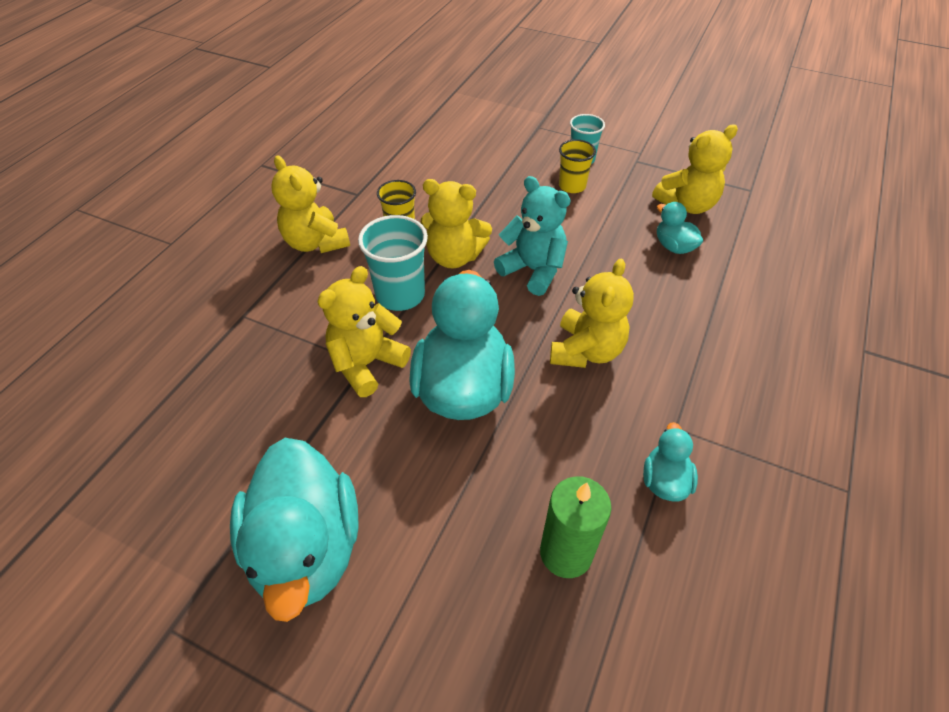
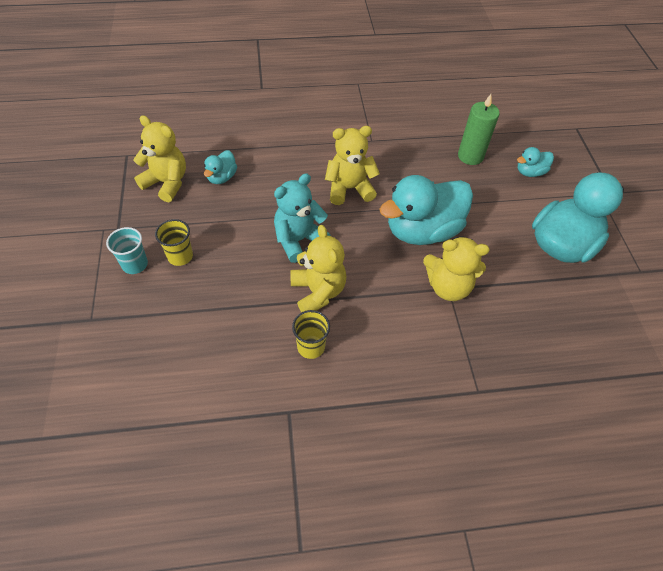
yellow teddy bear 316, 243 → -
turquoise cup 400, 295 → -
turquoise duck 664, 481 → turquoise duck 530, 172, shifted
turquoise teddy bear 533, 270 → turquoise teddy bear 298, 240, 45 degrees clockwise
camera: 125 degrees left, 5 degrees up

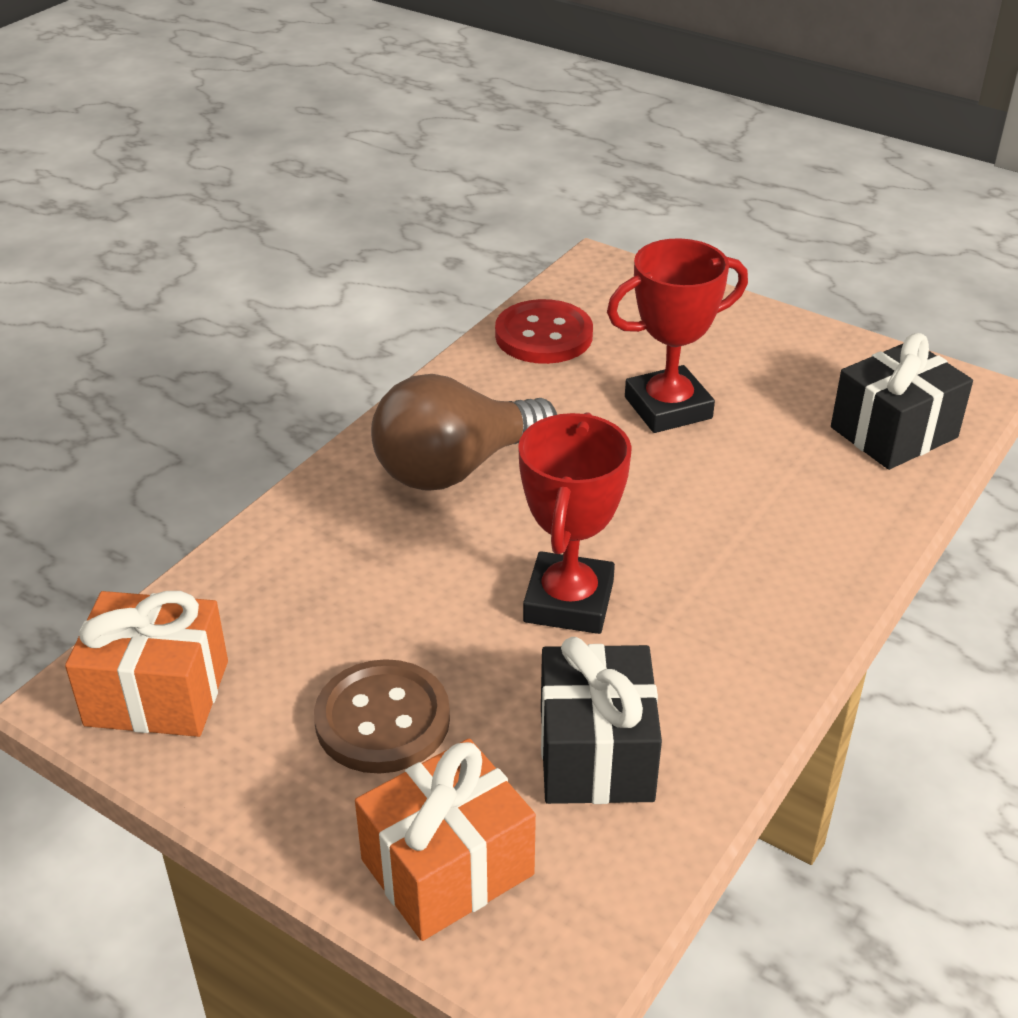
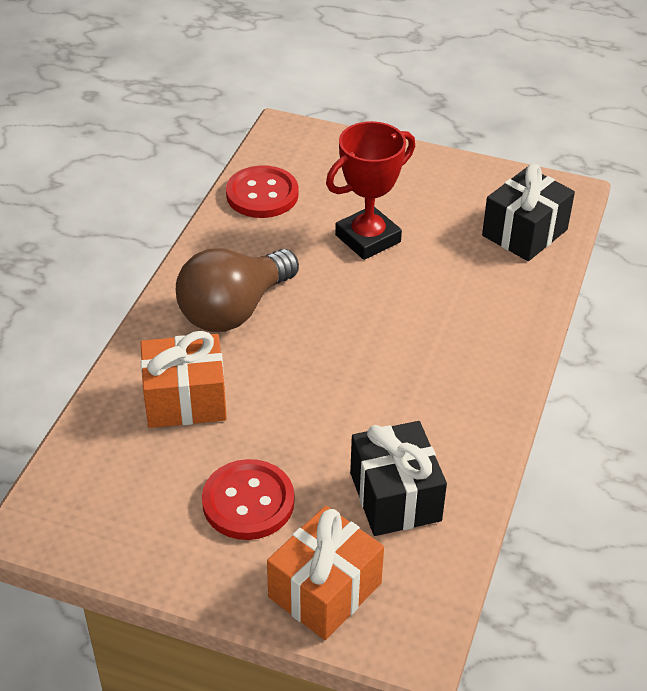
red trophy 569, 601 → -
orange gift 157, 693 → orange gift 185, 400, shifted
brown button 382, 720 → red button 248, 502
camera: 15 degrees left, 5 degrees up

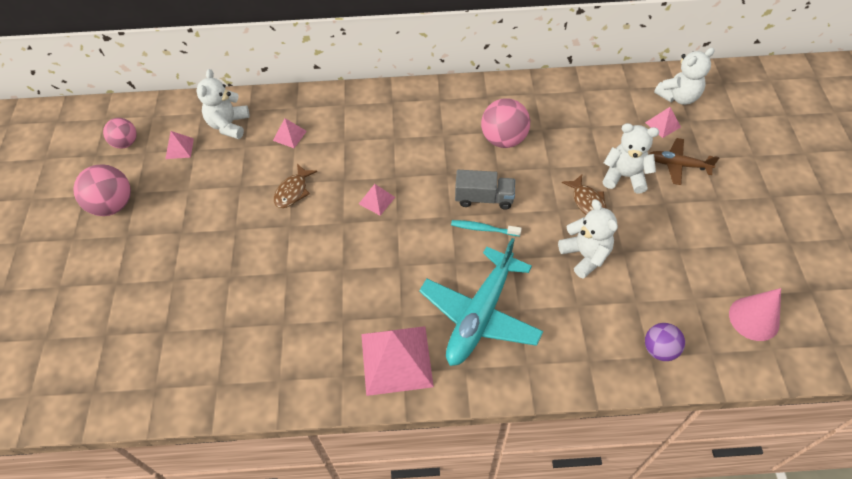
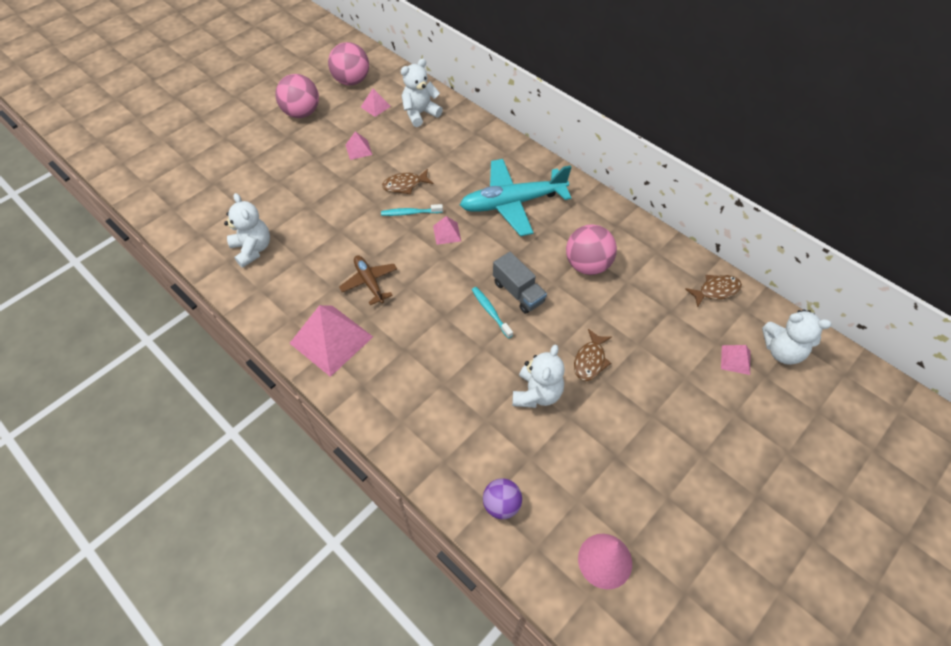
- → turquoise toothbrush 410, 213
- → brown fish 716, 290
pink pyramid 289, 135 → pink pyramid 358, 149, shifted
turquoise plane 480, 315 → turquoise plane 512, 203, shifted
white teddy bear 624, 176 → white teddy bear 252, 249, shifted
brown plane 677, 165 → brown plane 369, 282, shifted
pink ball 126, 143 → pink ball 351, 81, x1.57
camera: 45 degrees right, 0 degrees up

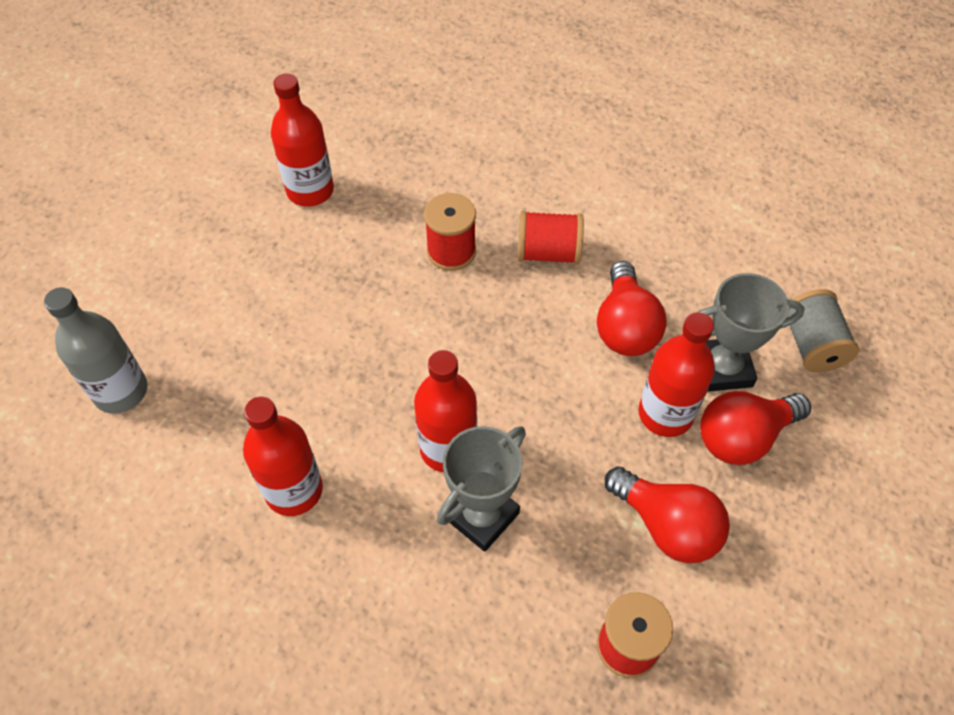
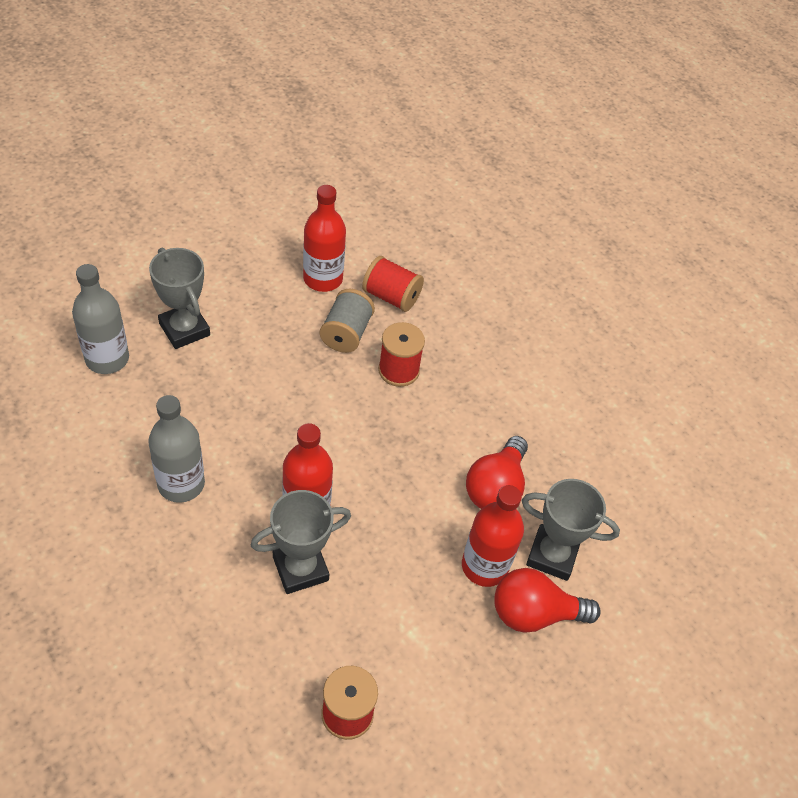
red light bulb 667, 526 → -
- → grey trophy 184, 329
red spool 548, 253 → red spool 391, 297, shifted
grey spool 812, 345 → grey spool 346, 333, shifted
red bottle 294, 490 → grey bottle 181, 484
camera: 20 degrees right, 5 degrees down

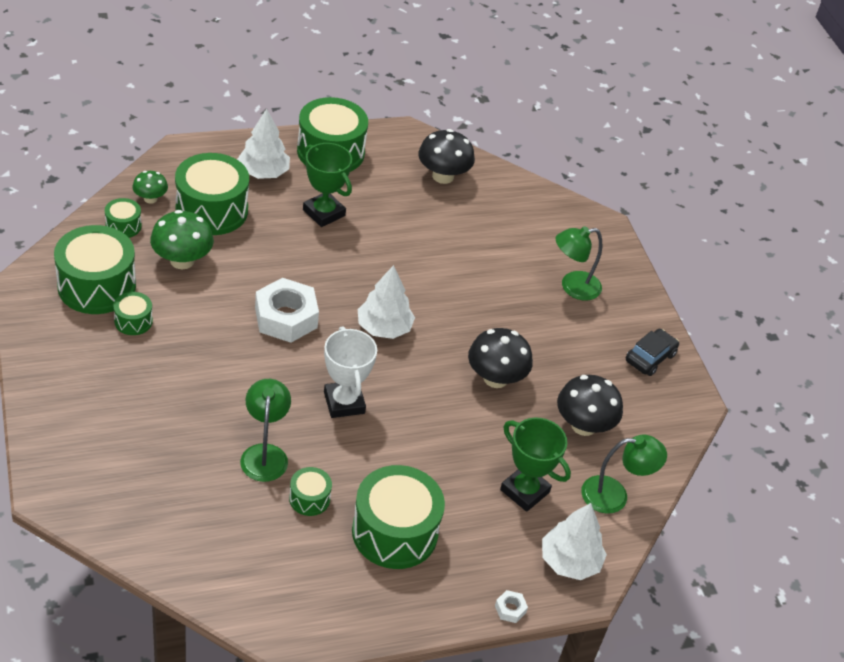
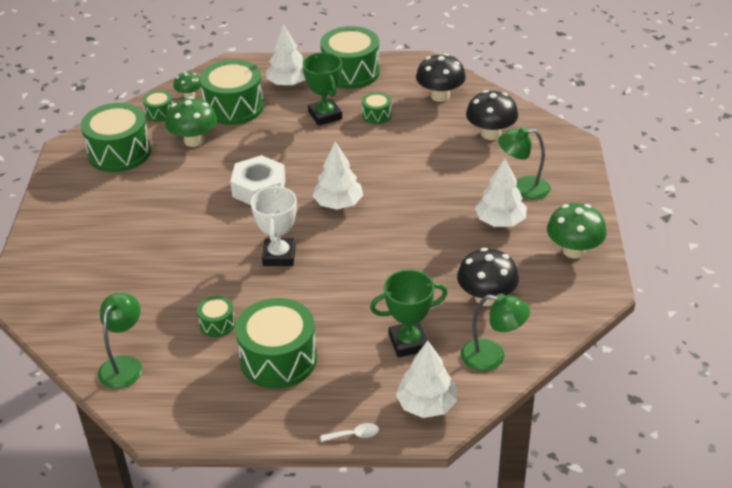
- → white tree 500, 221
green drum 133, 321 → green drum 376, 115, shifted
green lamp 265, 454 → green lamp 124, 365, shifted
black mushroom 495, 378 → black mushroom 490, 134, shifted
white nut 510, 609 → white spoon 354, 435
black car 650, 357 → green mushroom 573, 250
green trophy 524, 491 → green trophy 409, 342, 75 degrees counterclockwise
camera: 25 degrees right, 5 degrees down

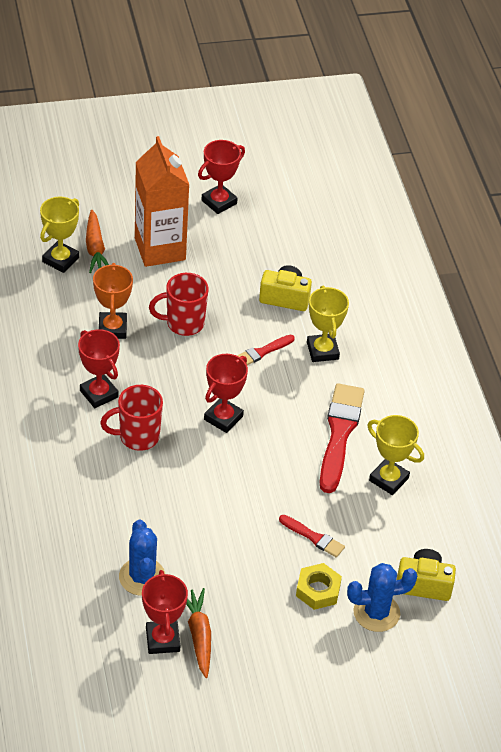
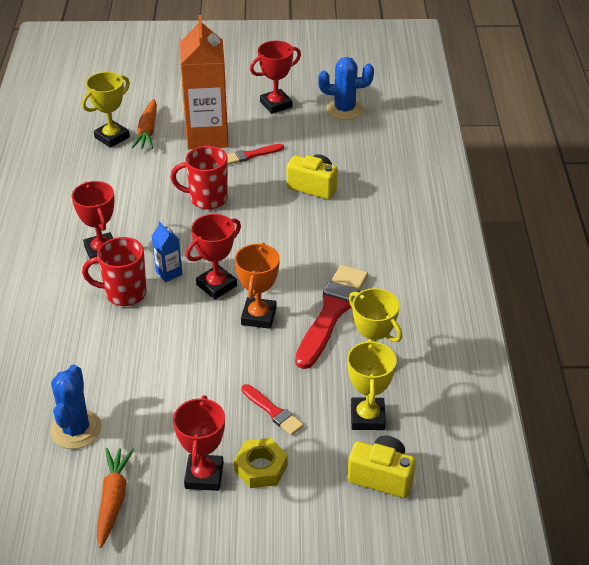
- → blue carton 169, 273
orange trophy 112, 328 → orange trophy 258, 316, shifted
red trophy 162, 640 → red trophy 204, 476, shifted
red brush 262, 352 → red brush 251, 155, shifted
yellow trophy 322, 351 → yellow trophy 367, 417, shifted
blue cactus 376, 613 → blue cactus 344, 110, shifted
camera: 15 degrees right, 5 degrees down

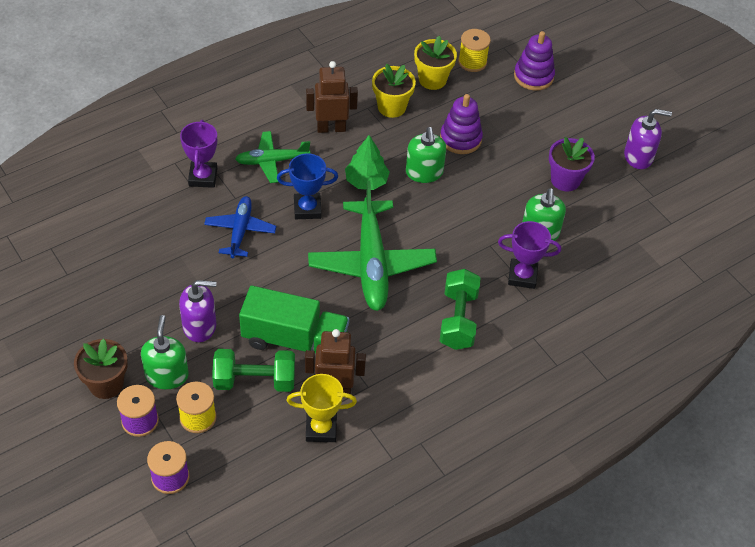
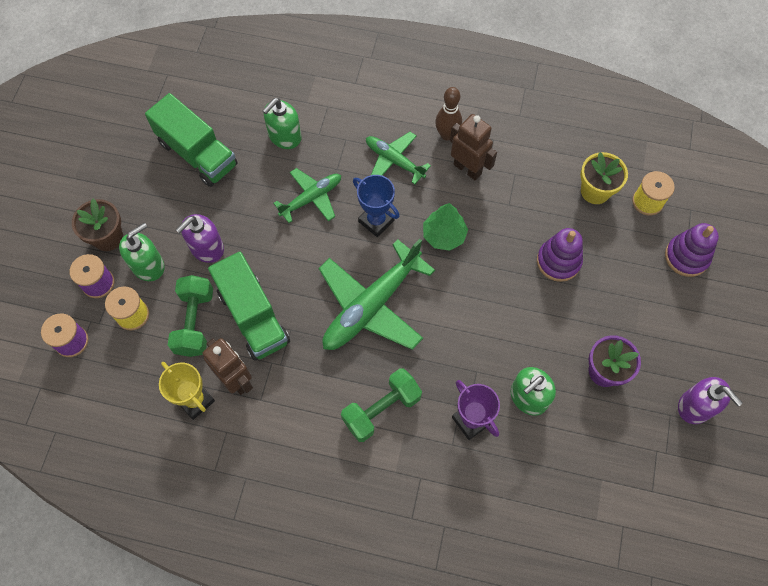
purple trophy 203, 177 → -
yellow flower pot 391, 107 → -
- → green truck 197, 153
- → brown bowling pin 447, 135
green soap dispenser 424, 173 → green soap dispenser 284, 136, shifted
blue plane 240, 231 → green plane 311, 198
purple soap dispenser 200, 326 → purple soap dispenser 206, 248, 90 degrees clockwise
green dumbbell 255, 381 → green dumbbell 195, 322, 45 degrees clockwise
camera: 50 degrees right, 15 degrees up

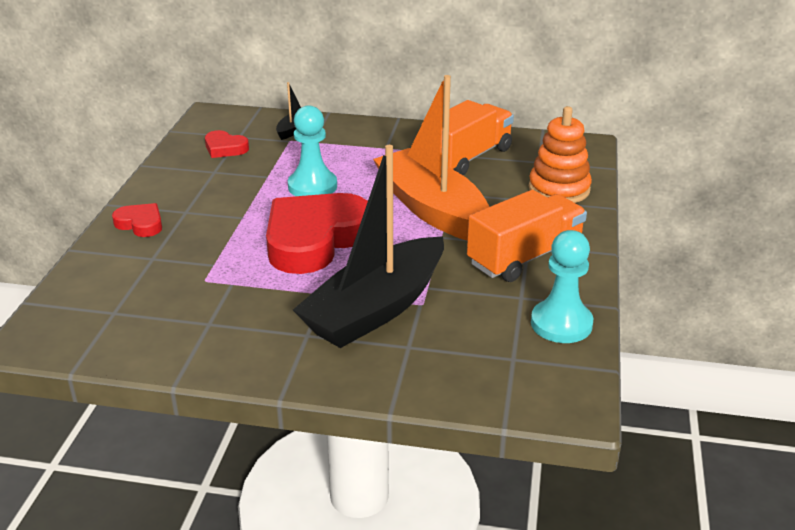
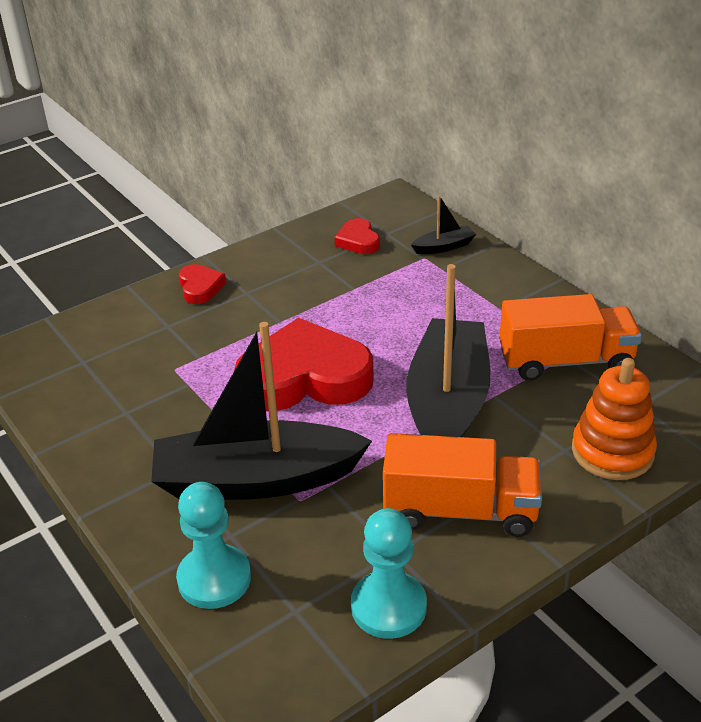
turquoise pawn 312, 186 → turquoise pawn 214, 579, shifted
orange boat 432, 209 → black boat 447, 403
camera: 45 degrees right, 5 degrees up

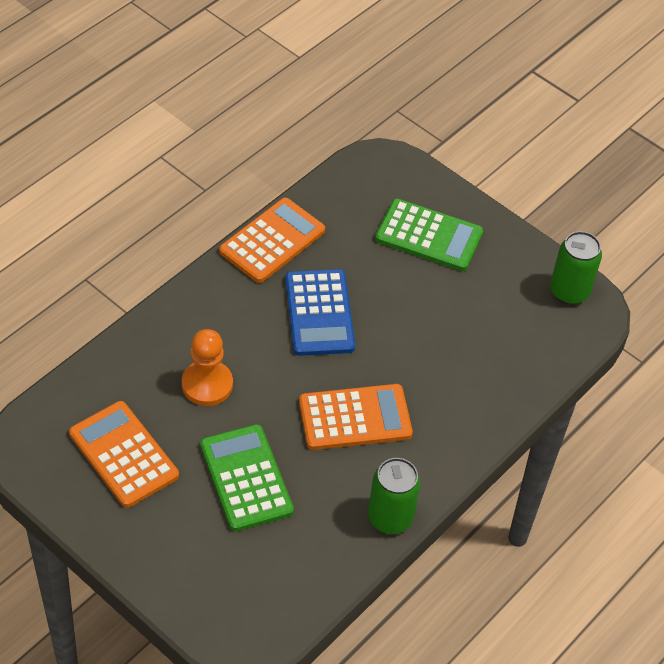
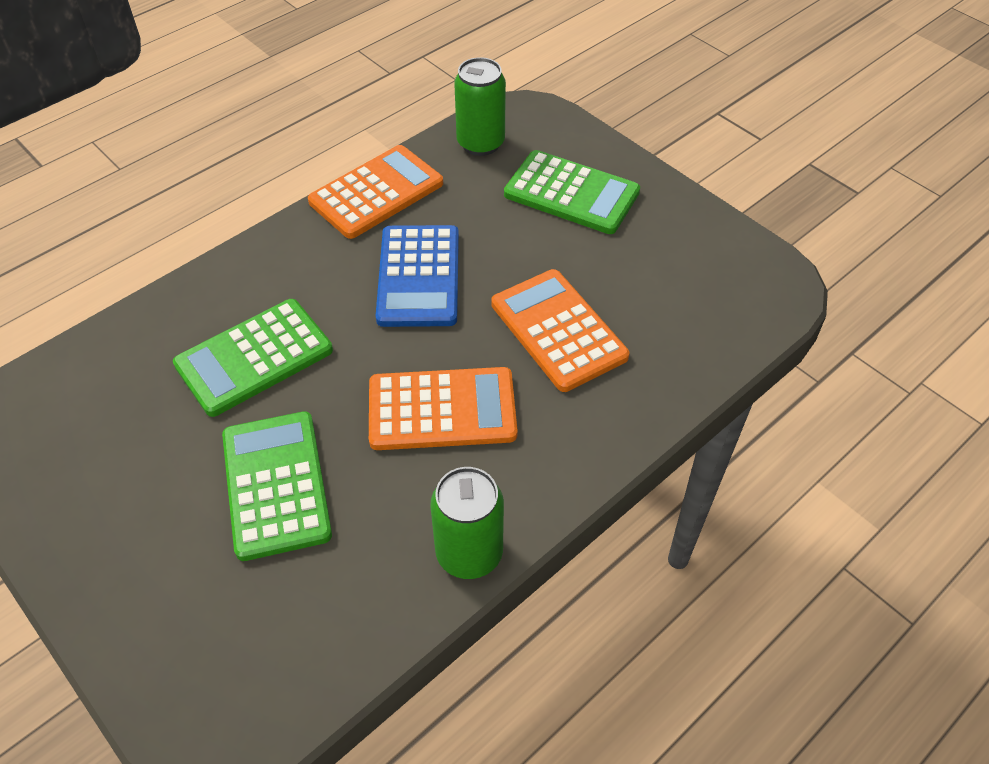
orange calculator 123, 455 → orange calculator 558, 330, shifted
green can 569, 291 → green can 480, 143, shifted
orange pawn 207, 384 → green calculator 254, 358
camera: 10 degrees right, 0 degrees up

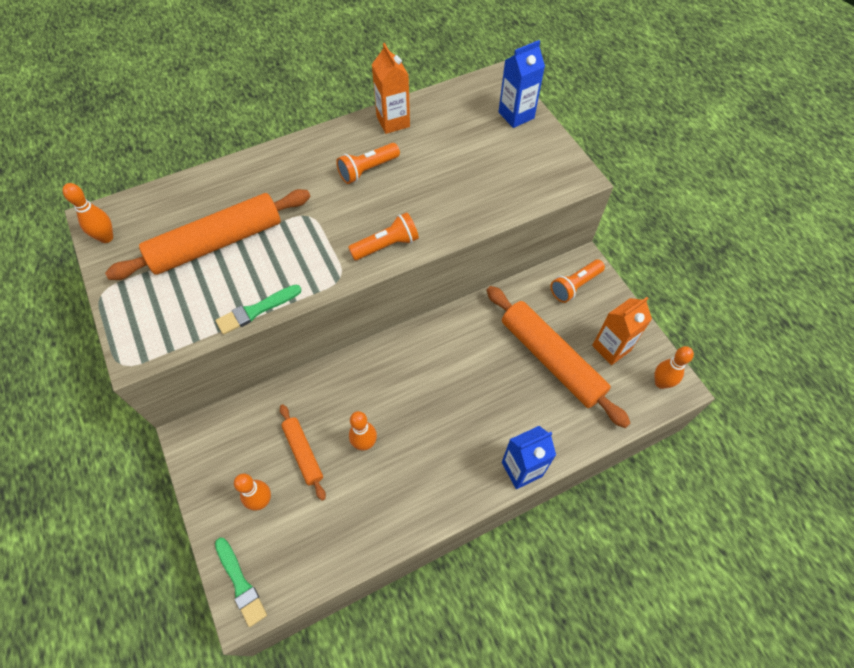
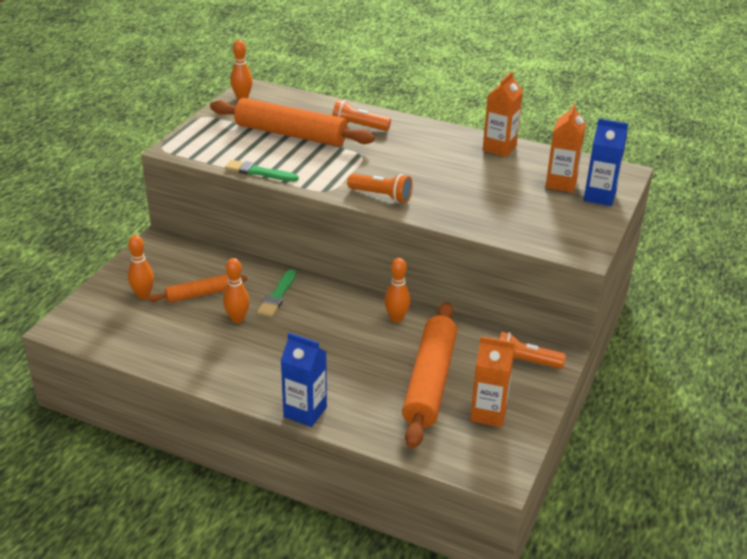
- → orange carton 561, 183
green brush 240, 583 → green brush 277, 296, shifted
orange flashlight 367, 170 → orange flashlight 358, 127, shifted
orange bowling pin 661, 383 → orange bowling pin 396, 318, shifted
orange rolling pin 303, 453 → orange rolling pin 199, 294, 45 degrees clockwise
camera: 50 degrees right, 25 degrees down

